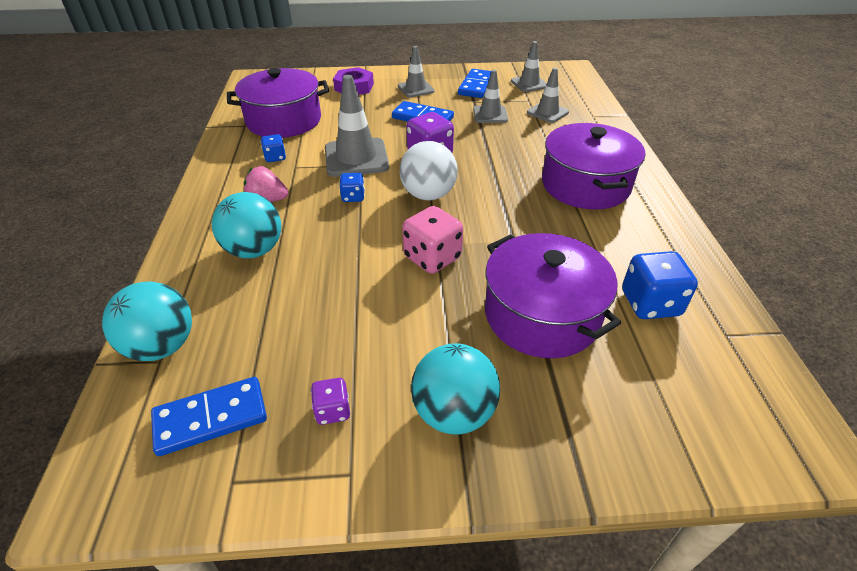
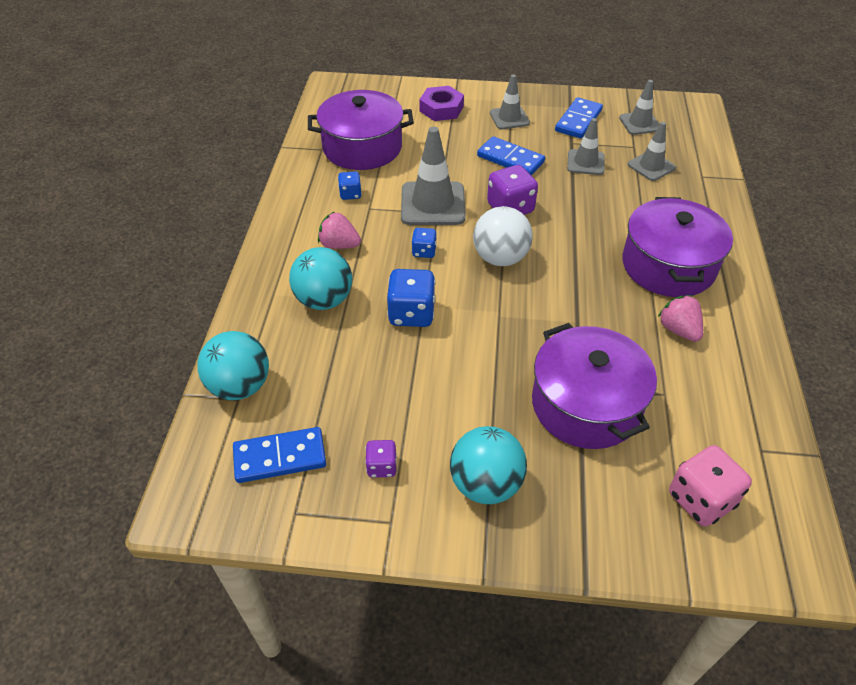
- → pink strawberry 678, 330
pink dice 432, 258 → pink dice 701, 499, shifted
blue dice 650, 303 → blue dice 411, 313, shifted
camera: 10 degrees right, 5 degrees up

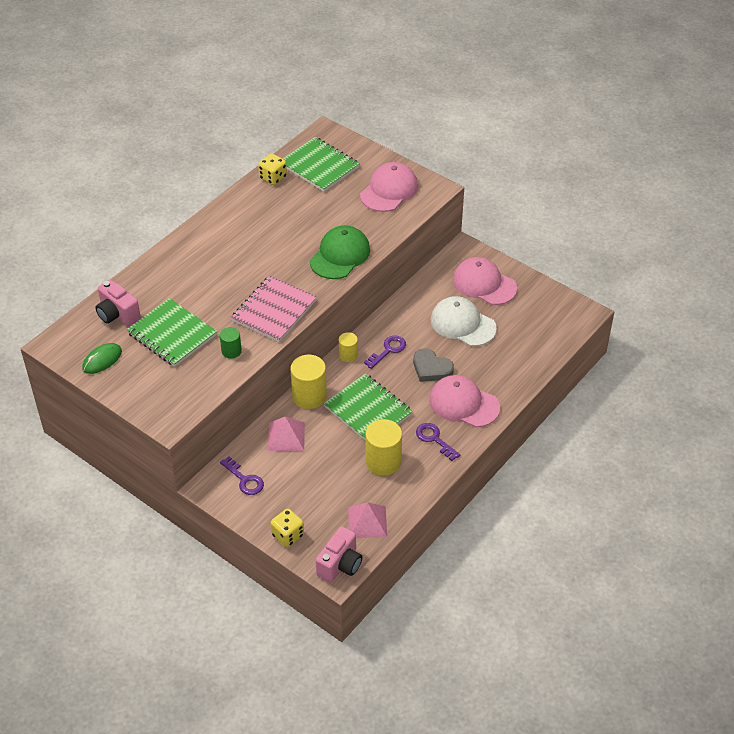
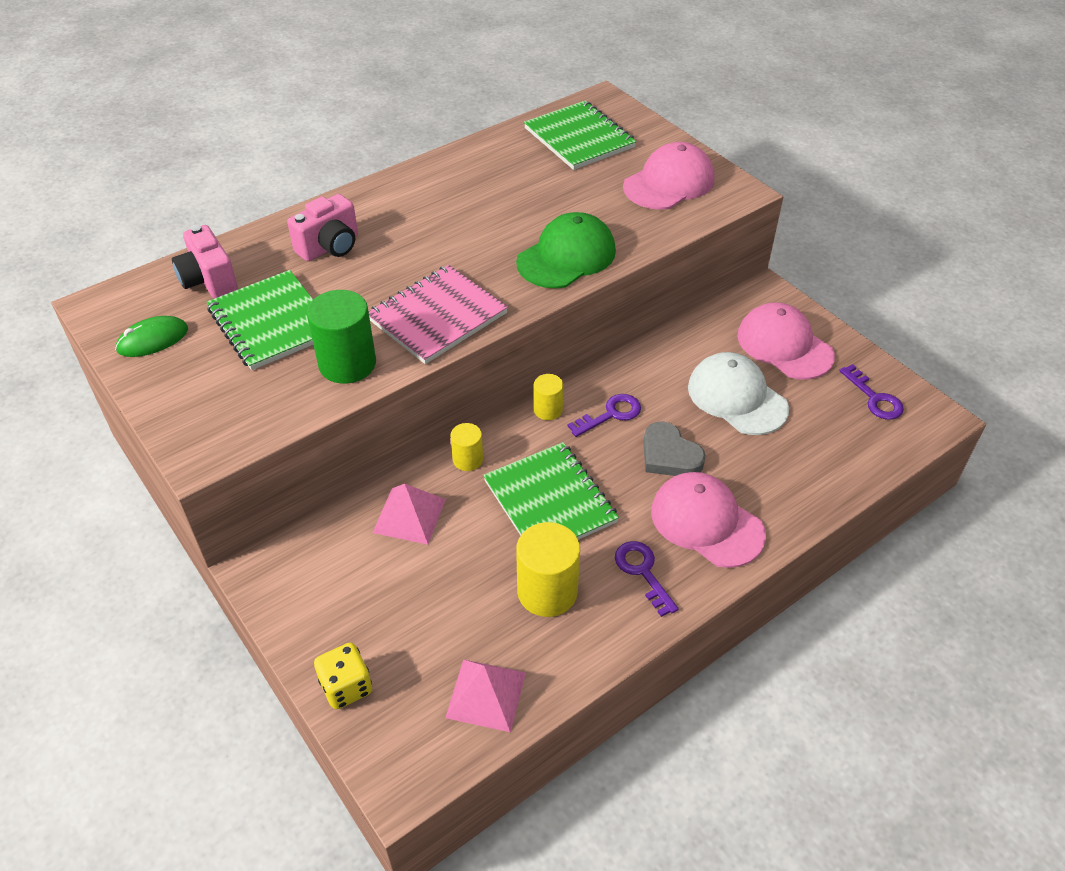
yellow dice 273, 178 → -
purple key 245, 479 → purple key 874, 398, shifted
pink camera 340, 565 → pink camera 330, 247, shifted
green cylinder 231, 351 → green cylinder 347, 364, x1.78
yellow cylinder 309, 396 → yellow cylinder 468, 459, x0.56
camera: 15 degrees right, 0 degrees up

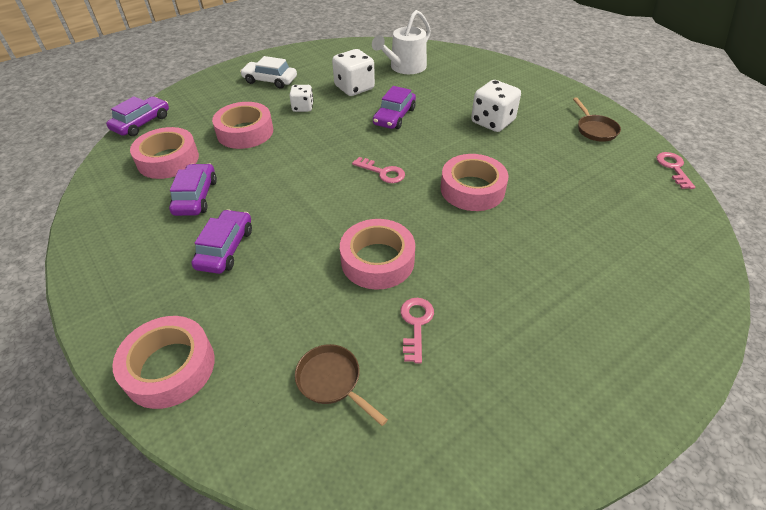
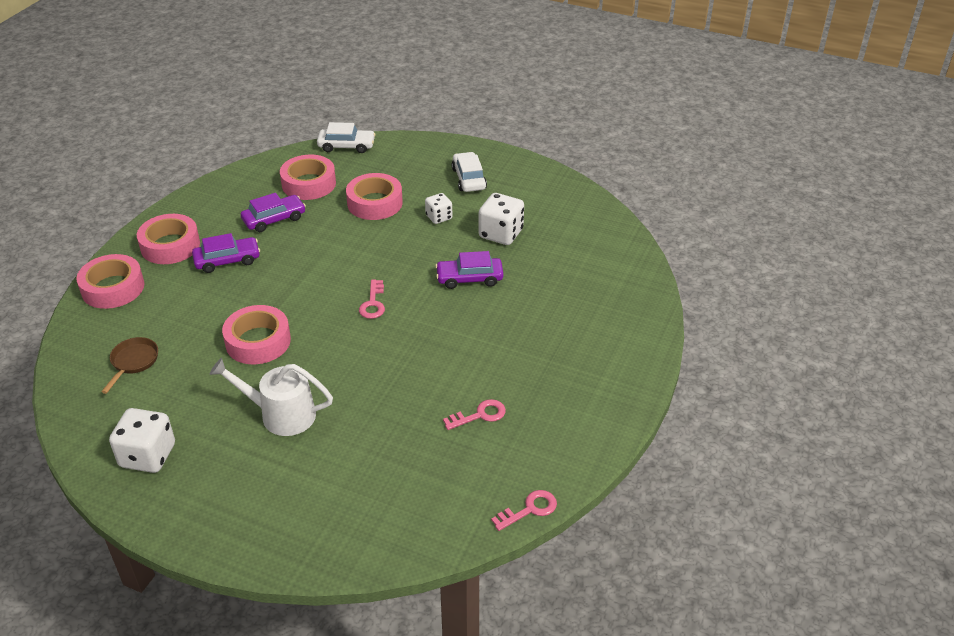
brown pan 595, 129 → -
white watering can 405, 67 → white watering can 281, 414, shifted
pink key 416, 324 → pink key 479, 415, shifted
pink tape 472, 189 → pink tape 170, 245, shifted
white dice 492, 122 → white dice 148, 456, shifted
purple car 142, 123 → white car 346, 146
camera: 60 degrees right, 5 degrees down

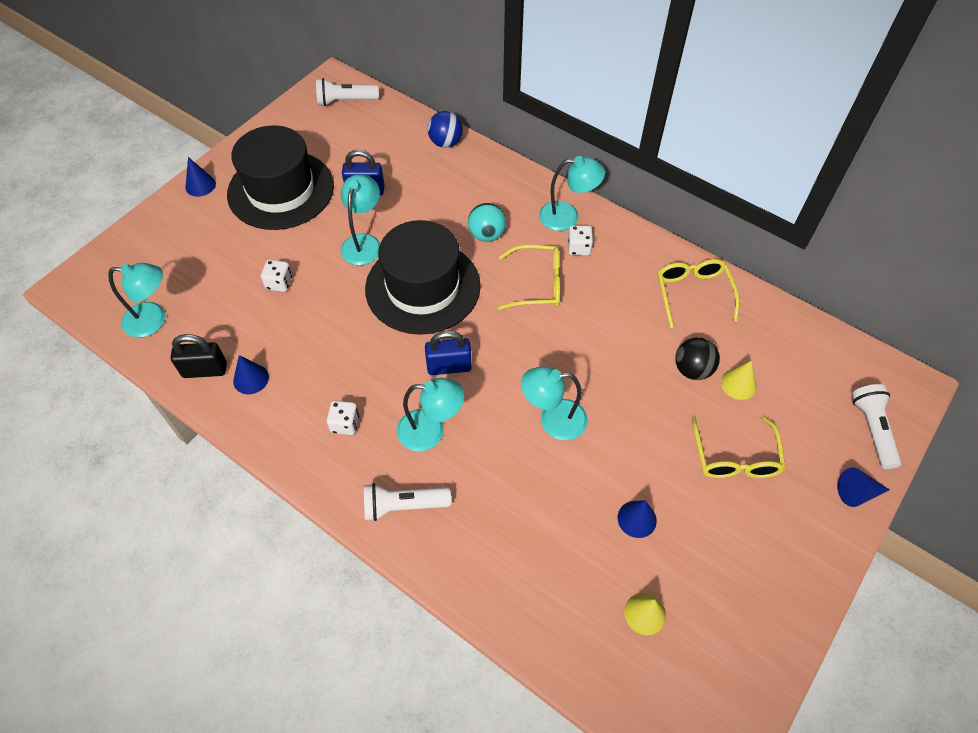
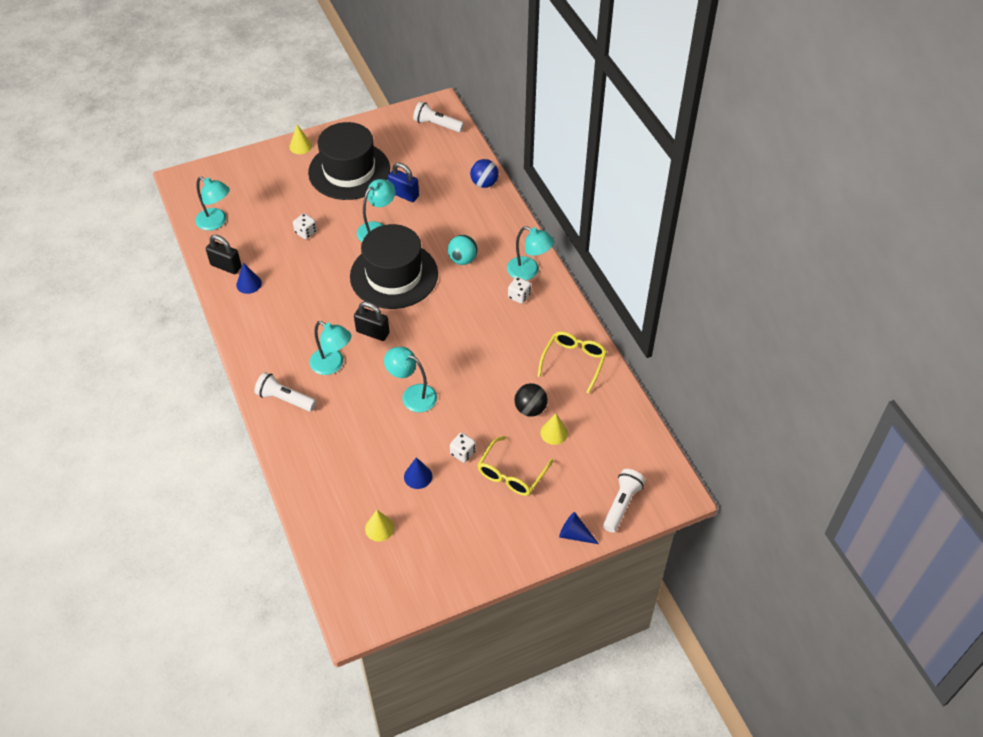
yellow glasses 537, 284 → -
white dice 345, 424 → white dice 463, 453, shifted
blue cone 200, 185 → yellow cone 300, 146
blue padlock 449, 366 → black padlock 372, 332
camera: 30 degrees right, 5 degrees down

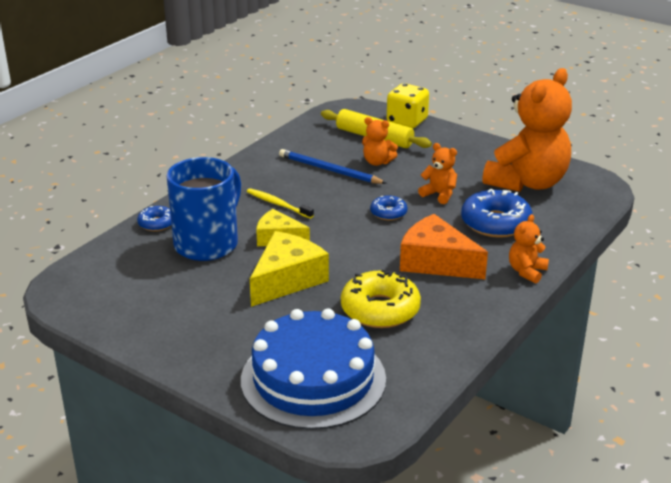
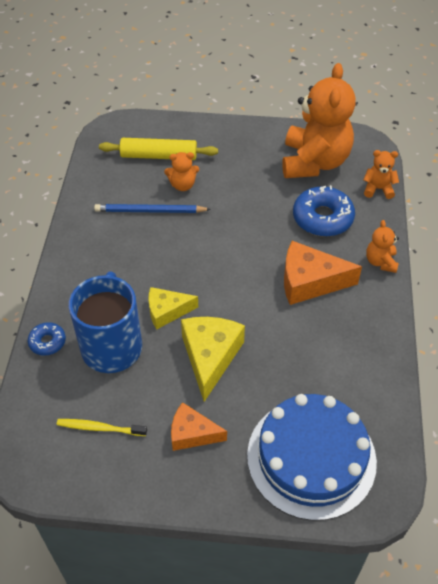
yellow donut 380, 309 → -
blue donut 388, 213 → -
yellow dice 407, 121 → -
- → orange cheese 192, 433
yellow toothbrush 278, 204 → yellow toothbrush 99, 428, shifted
orange teddy bear 439, 194 → orange teddy bear 378, 189, shifted
camera: 30 degrees left, 20 degrees up

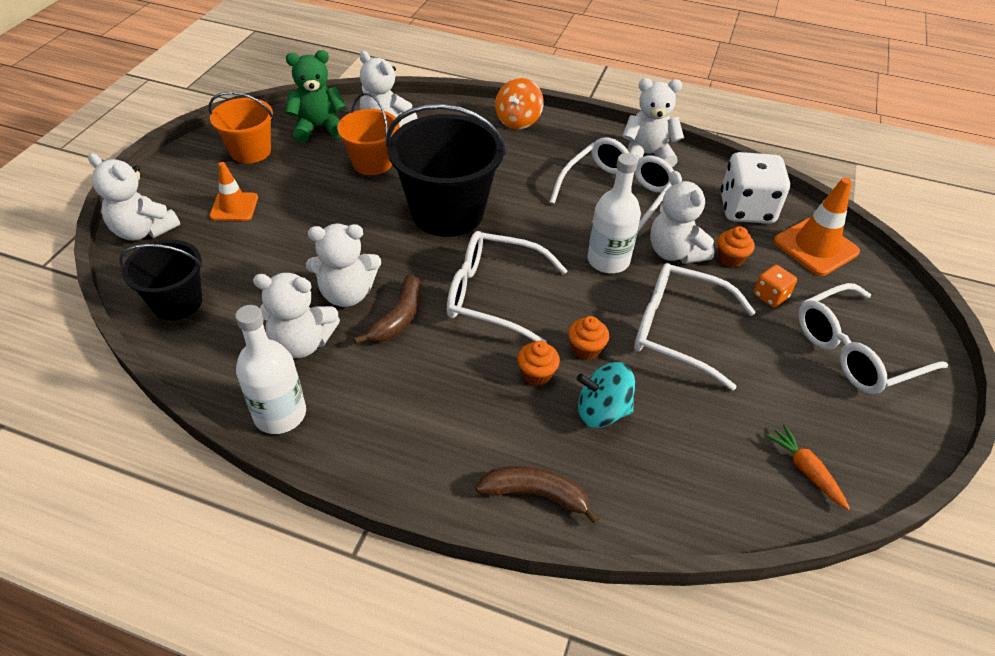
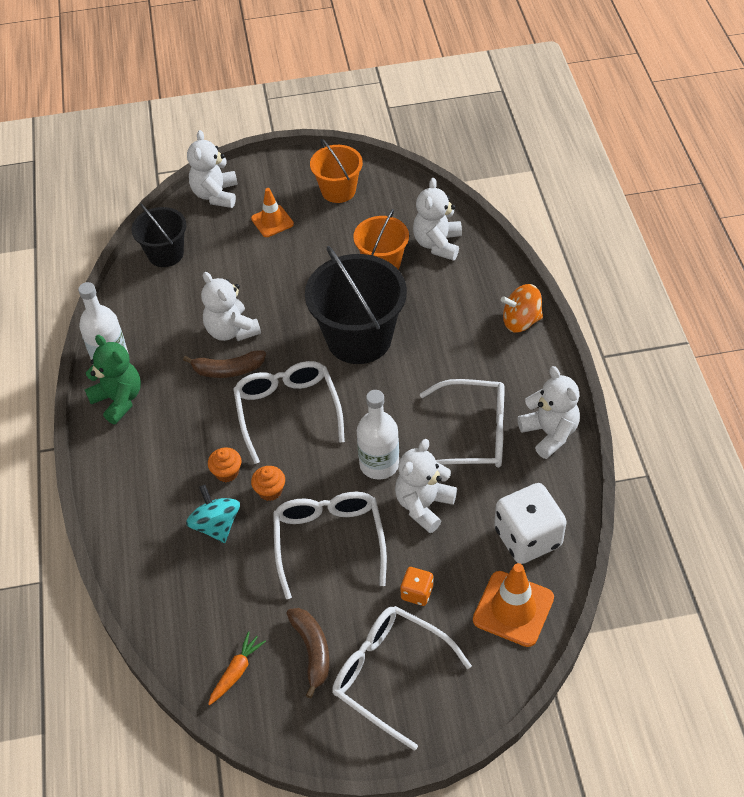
white teddy bear 302, 343 → -
orange cupcake 730, 258 → -
green teddy bear 319, 128 → green teddy bear 118, 400, shifted
brown banana 535, 494 → brown banana 312, 651, shifted
camera: 65 degrees right, 5 degrees up

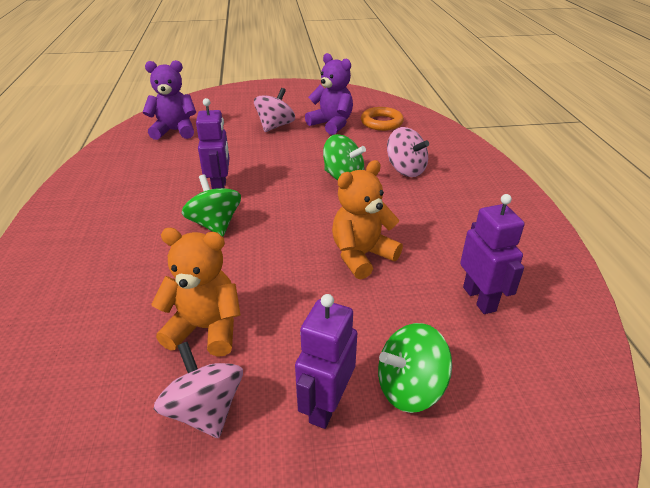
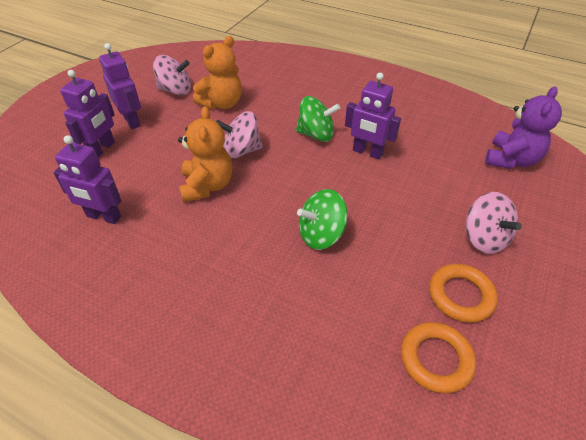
pink spinning top 405, 170 → pink spinning top 241, 151, shifted
purple teddy bear 331, 124 → orange ring 460, 295
green spinning top 409, 387 → purple robot 102, 149
camera: 125 degrees right, 10 degrees up

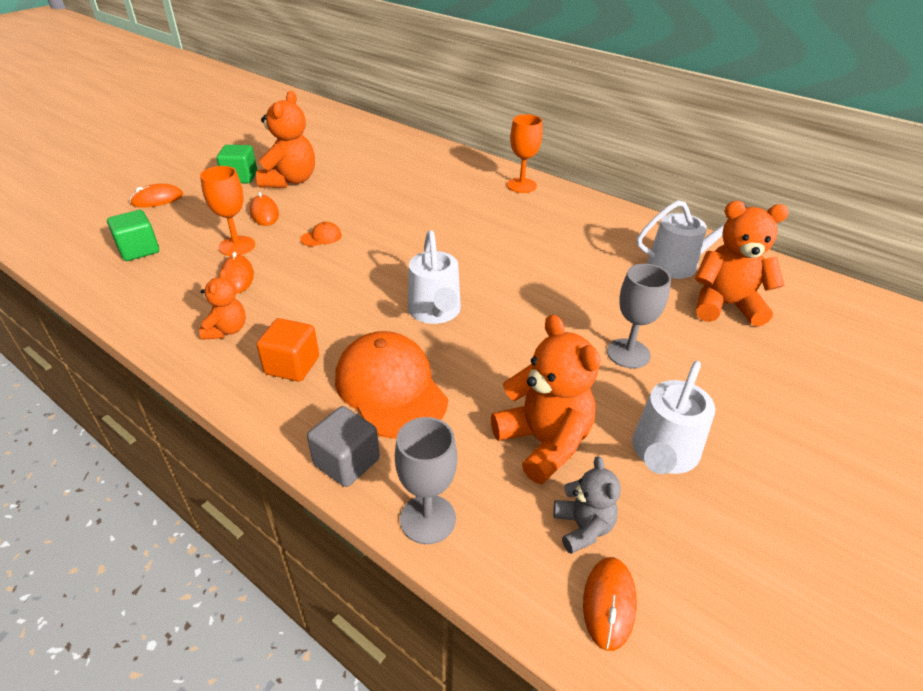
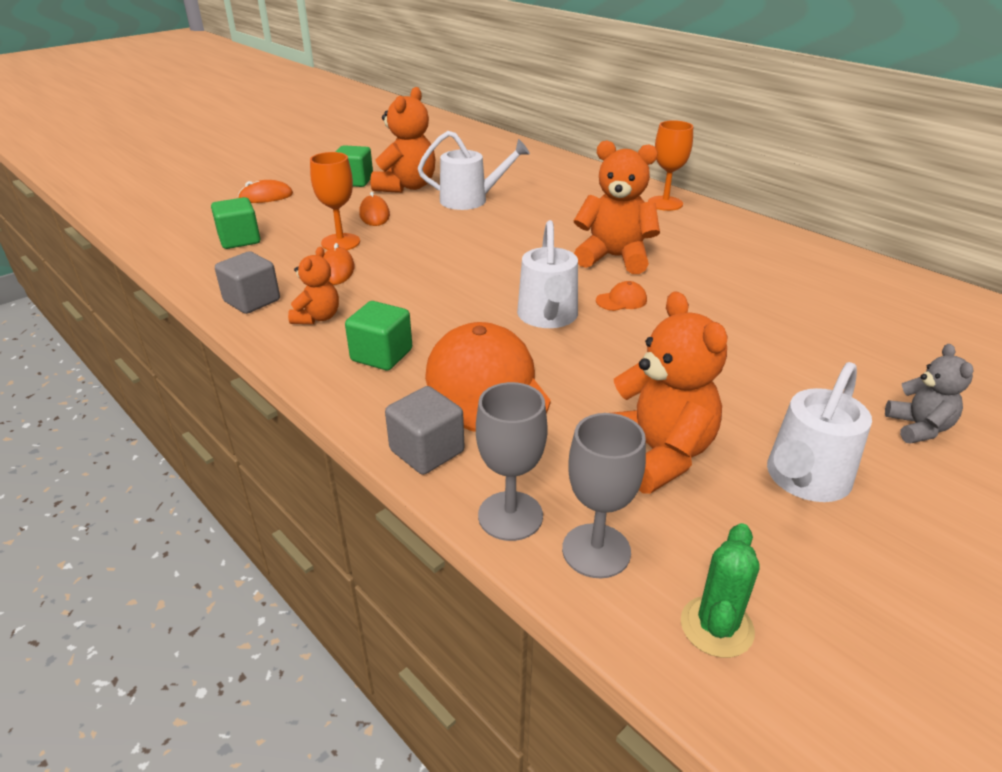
- → grey cube 252, 301
orange cap 321, 237 → orange cap 621, 300, shifted
grey teddy bear 582, 527 → grey teddy bear 918, 428, shifted
grey goblet 628, 353 → grey goblet 596, 550, shifted
white watering can 680, 263 → white watering can 471, 200, shifted
orange teddy bear 725, 305 → orange teddy bear 614, 258, shifted
orange mouse 609, 603 → green cactus 716, 627
orange cube 292, 365 → green cube 381, 355
camera: 10 degrees right, 5 degrees down

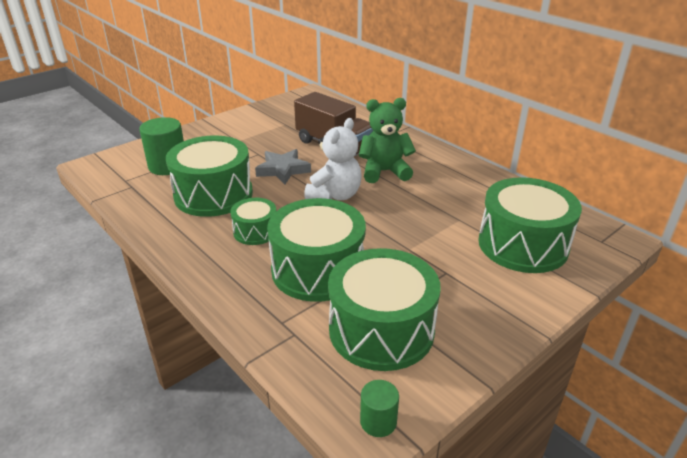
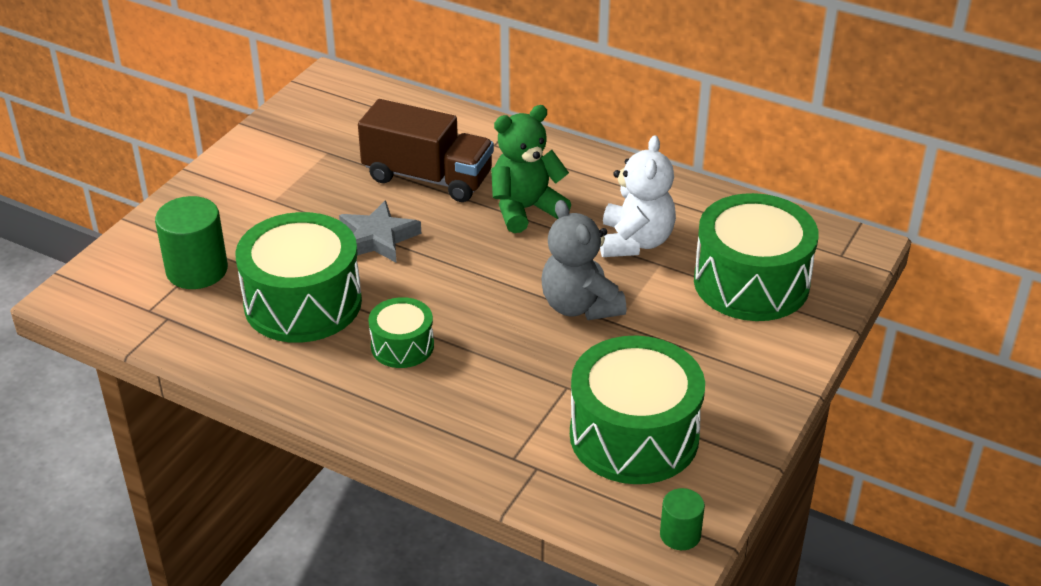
green drum 318, 269 → -
- → grey teddy bear 580, 306
white teddy bear 335, 195 → white teddy bear 635, 242, shifted
camera: 20 degrees left, 5 degrees up

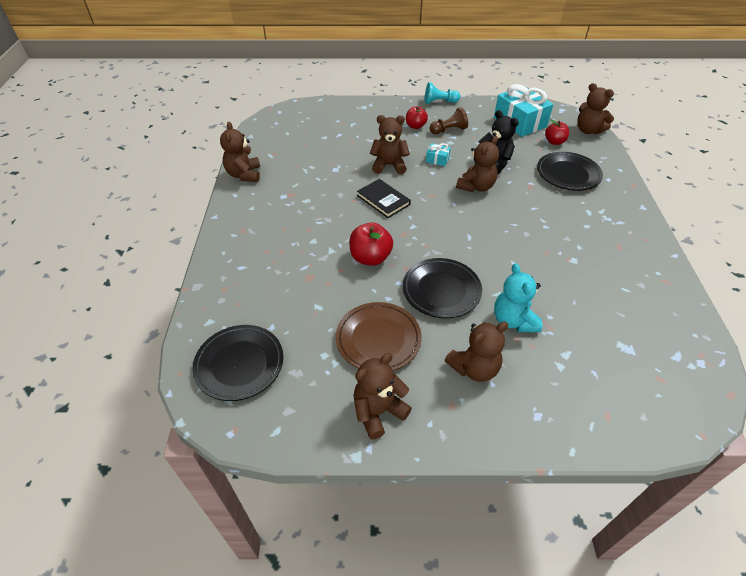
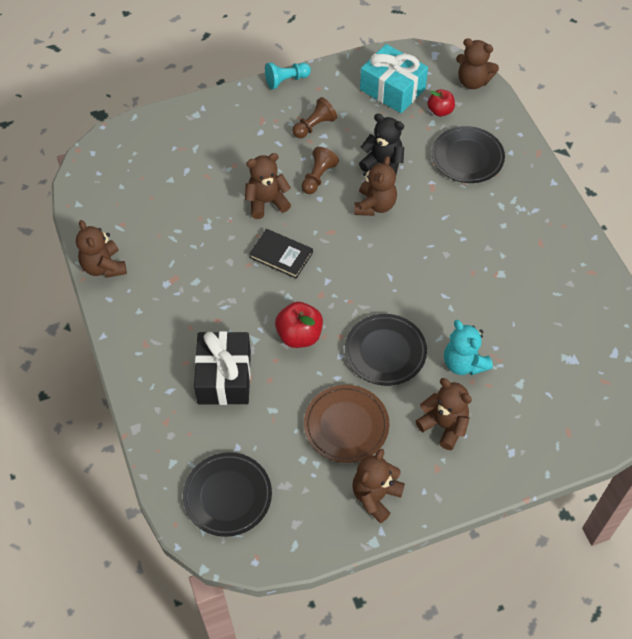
red apple 415, 126 → -
- → black gift 224, 377
turquoise gift 437, 159 → brown pawn 318, 177
brown teddy bear 474, 368 → brown teddy bear 444, 425, 90 degrees counterclockwise
camera: 20 degrees left, 10 degrees up

